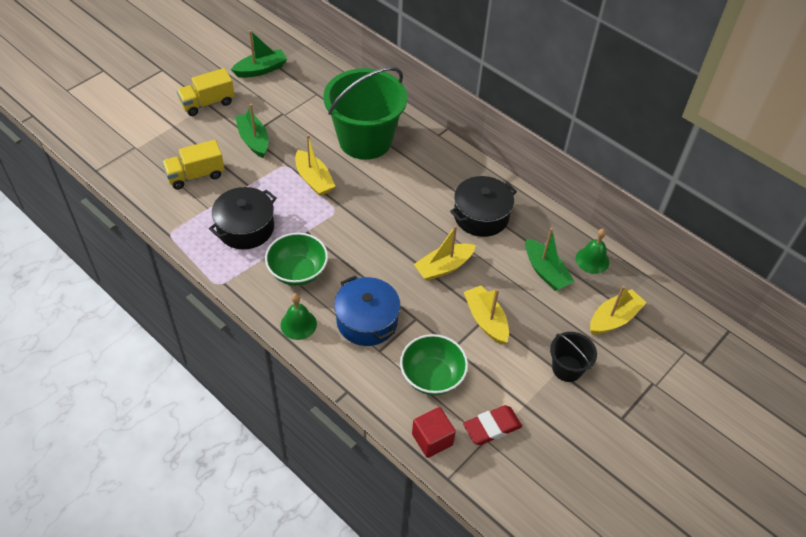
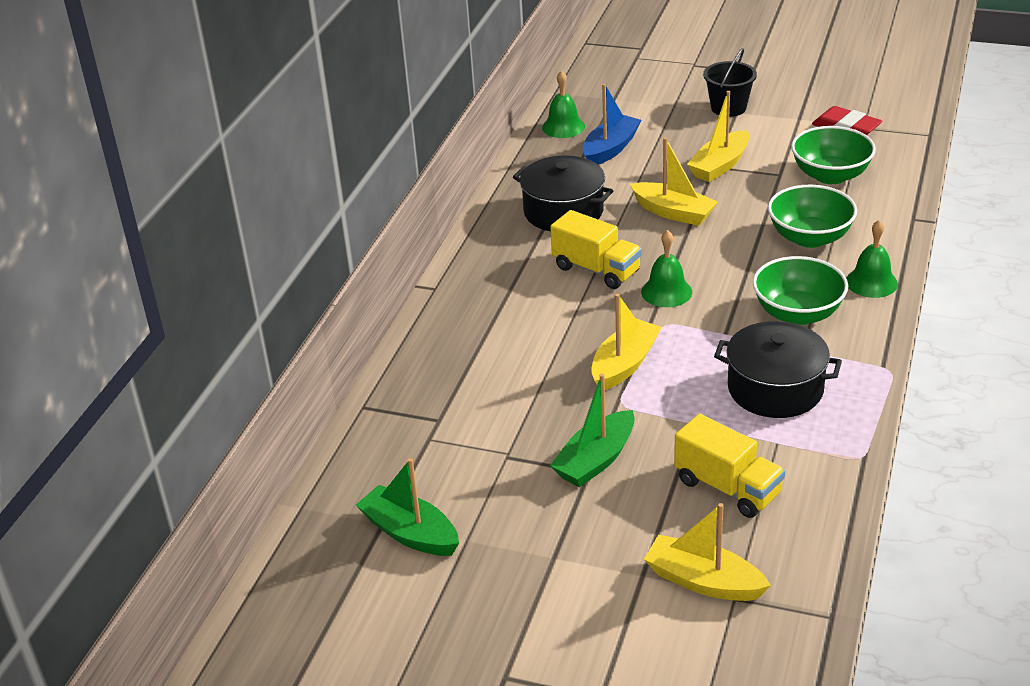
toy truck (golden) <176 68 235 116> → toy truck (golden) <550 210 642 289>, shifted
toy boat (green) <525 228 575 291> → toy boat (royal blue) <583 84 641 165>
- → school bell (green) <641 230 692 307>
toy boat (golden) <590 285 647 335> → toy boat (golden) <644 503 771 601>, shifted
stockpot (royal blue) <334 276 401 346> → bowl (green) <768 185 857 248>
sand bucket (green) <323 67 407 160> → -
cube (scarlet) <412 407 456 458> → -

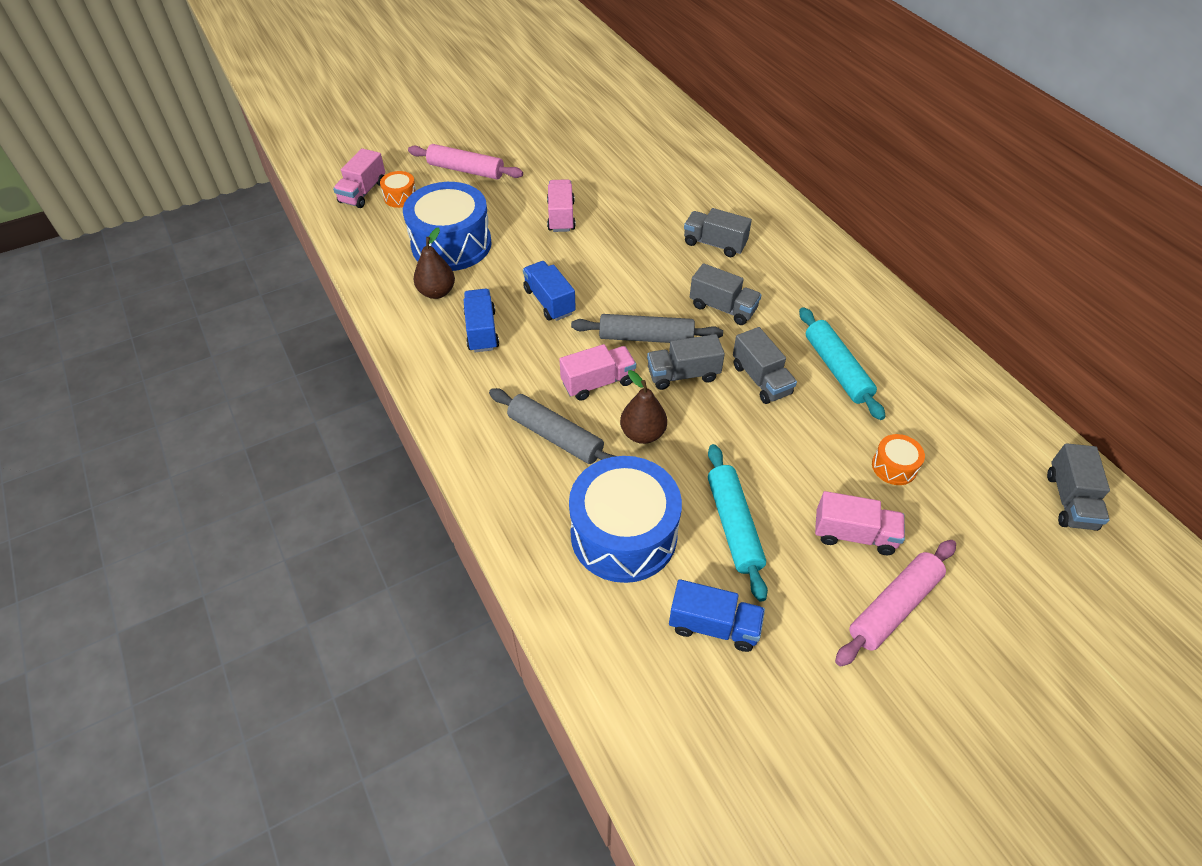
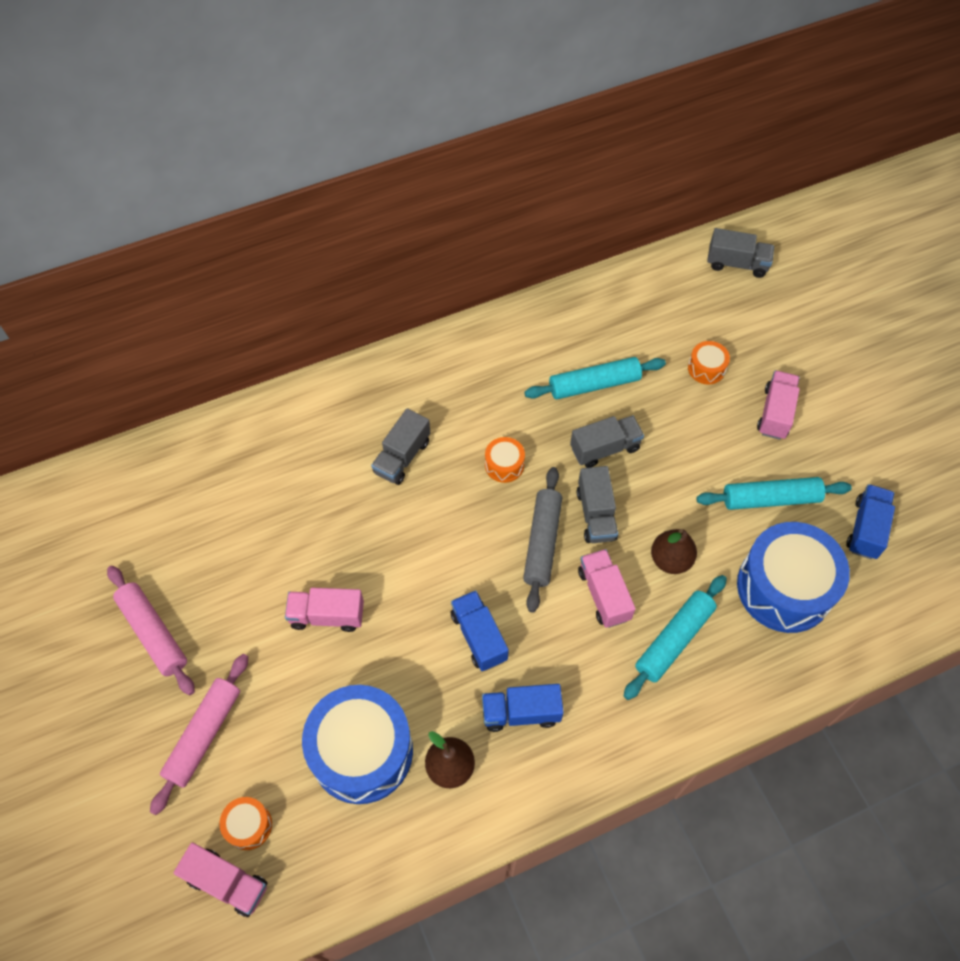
pastry roller (rosy) <835 540 956 667> → pastry roller (rosy) <107 566 195 695>, shifted
toy truck (royal blue) <523 261 576 321> → toy truck (royal blue) <451 590 509 671>, 90 degrees clockwise
toy truck (grey) <690 263 762 325> → toy drum (bright orange) <485 437 525 483>
pastry roller (grey) <489 388 615 464> → pastry roller (aqua) <624 575 727 700>

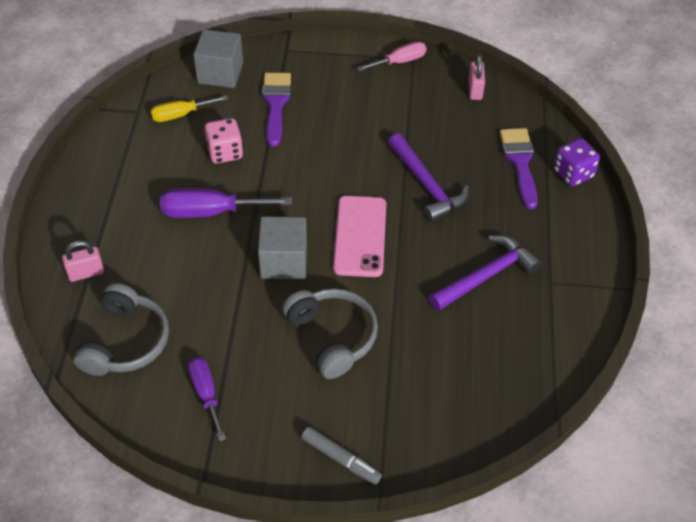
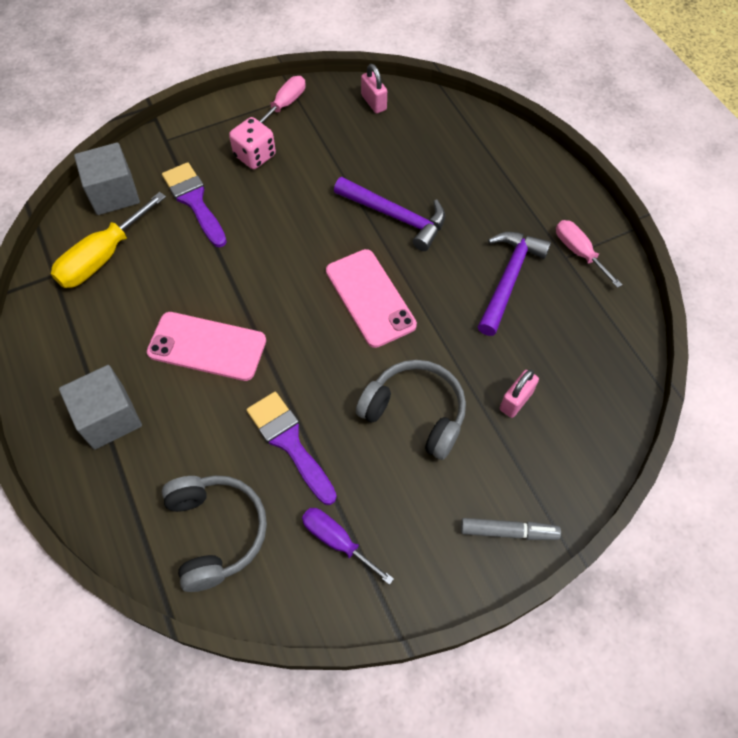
screwdriver (golden) <150 95 228 122> → screwdriver (golden) <51 192 166 288>, x1.54
cube (grey) <258 217 307 279> → cube (grey) <59 365 142 450>, shifted
screwdriver (royal purple) <160 188 292 218> → phone (rosy) <147 312 266 381>
game die (rosy) <205 118 243 163> → game die (rosy) <229 117 276 169>, shifted
brush (royal purple) <500 128 538 209> → brush (royal purple) <246 392 337 505>, shifted
small lock (rosy) <62 241 104 282> → small lock (rosy) <500 370 539 418>, shifted
- → screwdriver (rosy) <556 220 622 288>
game die (royal purple) <554 138 600 186> → -

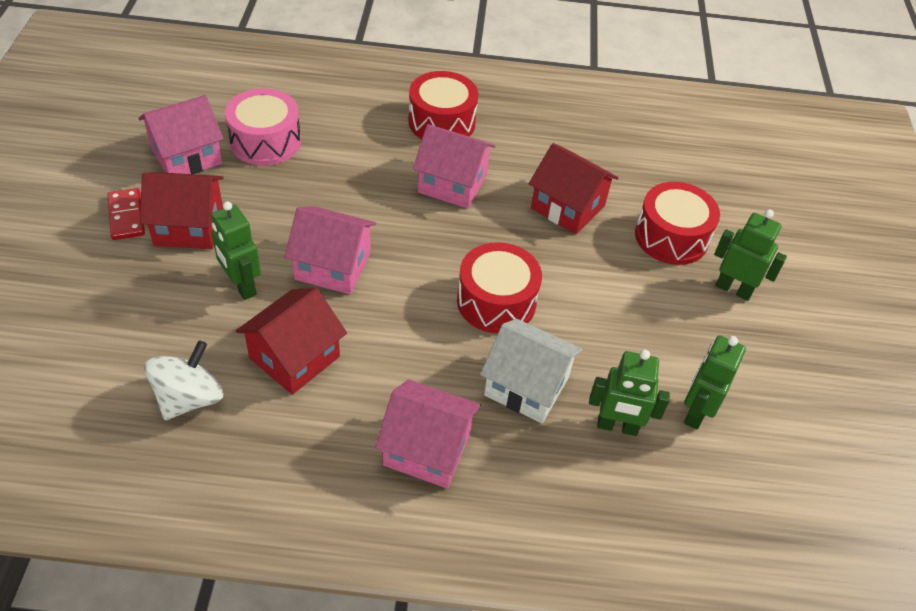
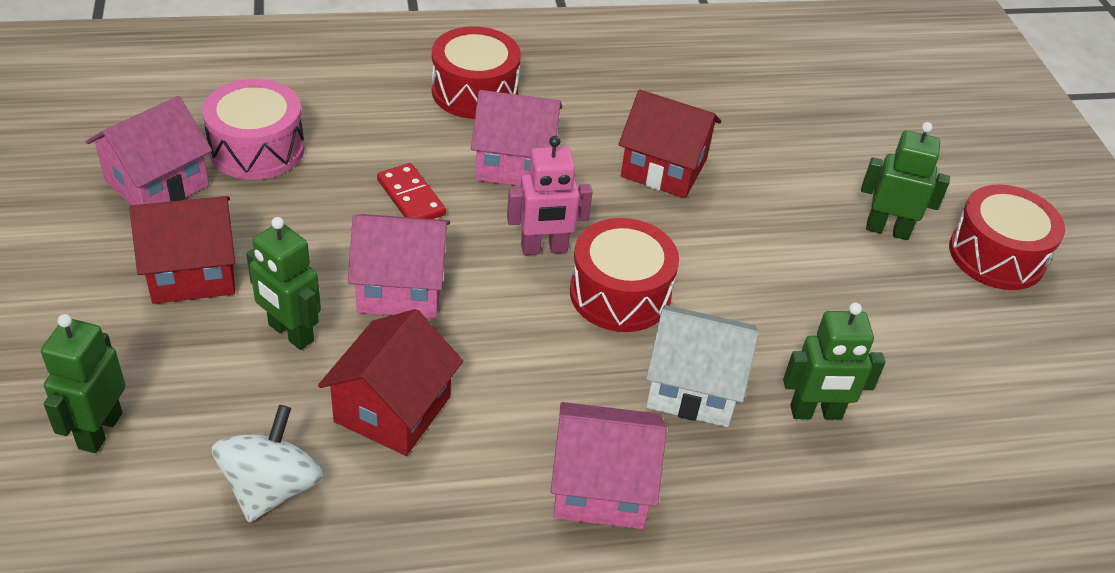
toy robot (green) <684 335 746 430> → toy robot (green) <41 314 126 453>, shifted
domino piece (scarlet) <108 188 145 240> → domino piece (scarlet) <377 163 446 219>, shifted
- → toy robot (rosy) <507 136 593 255>
toy drum (scarlet) <635 182 720 265> → toy drum (scarlet) <949 184 1065 290>, shifted

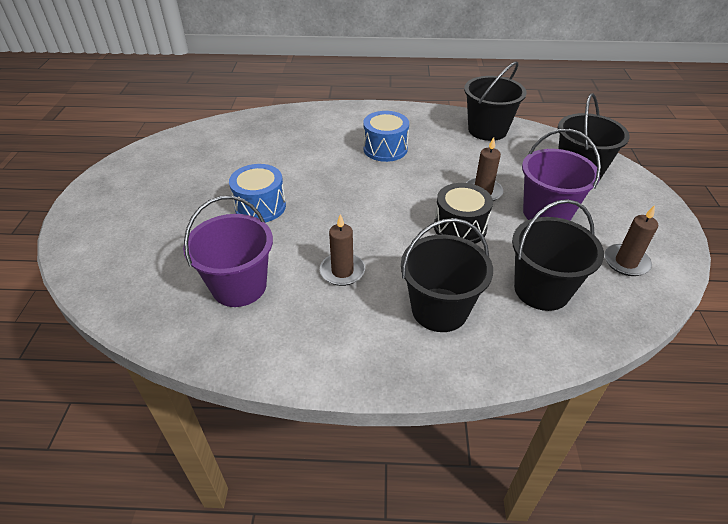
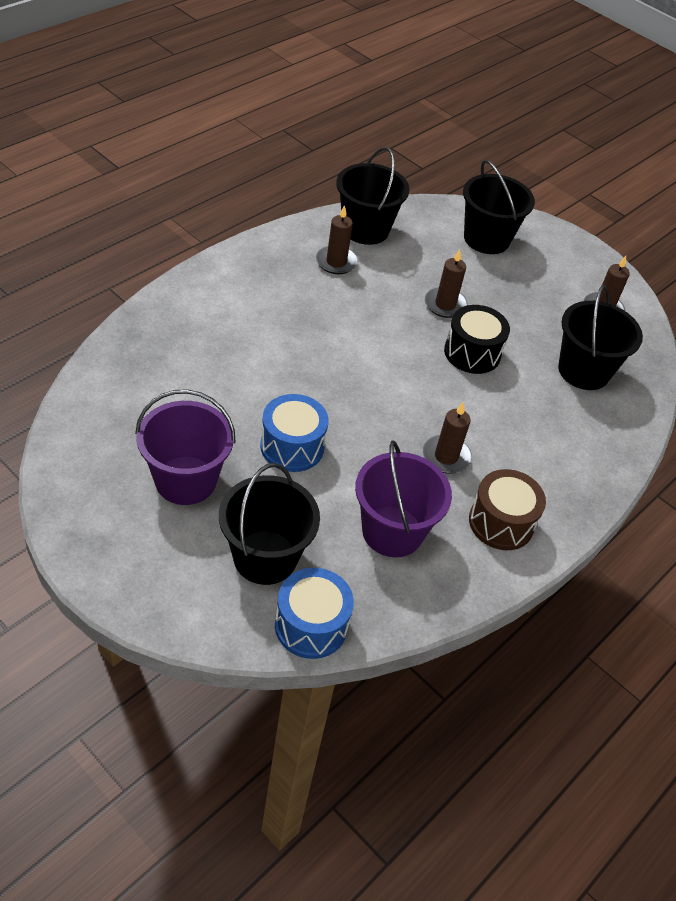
sand bucket (royal purple) <522 129 601 221> → sand bucket (royal purple) <135 389 235 505>, shifted
sand bucket (ebony) <401 218 493 332> → sand bucket (ebony) <219 463 320 585>, shifted
toy drum (royal blue) <363 111 409 162> → toy drum (royal blue) <275 568 354 659>, shifted
- → wax candle (brown) <316 205 358 274>
- → toy drum (brown) <469 469 546 550>

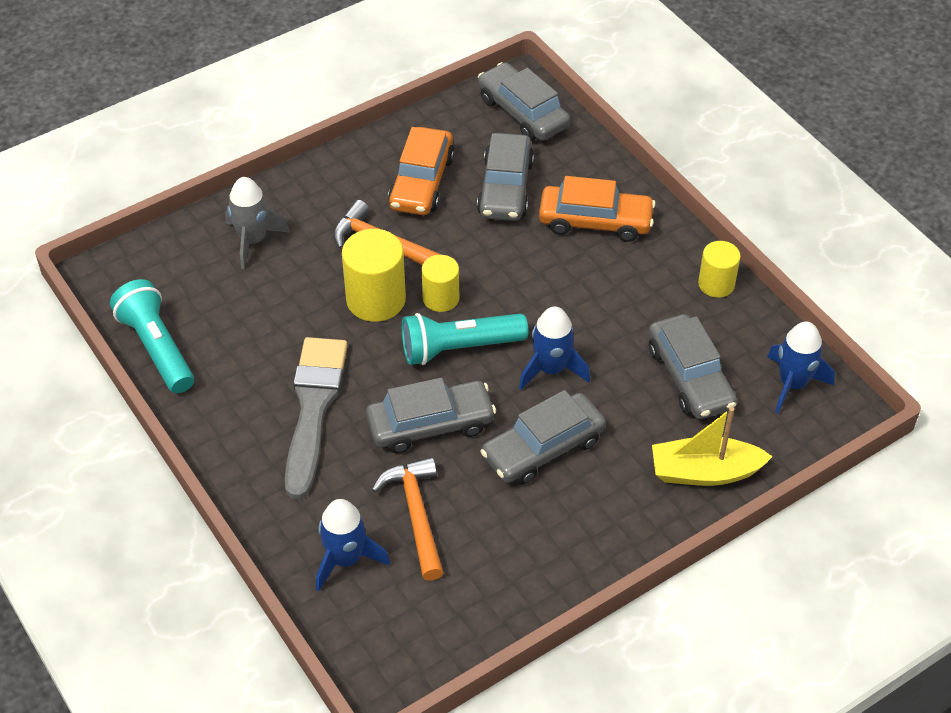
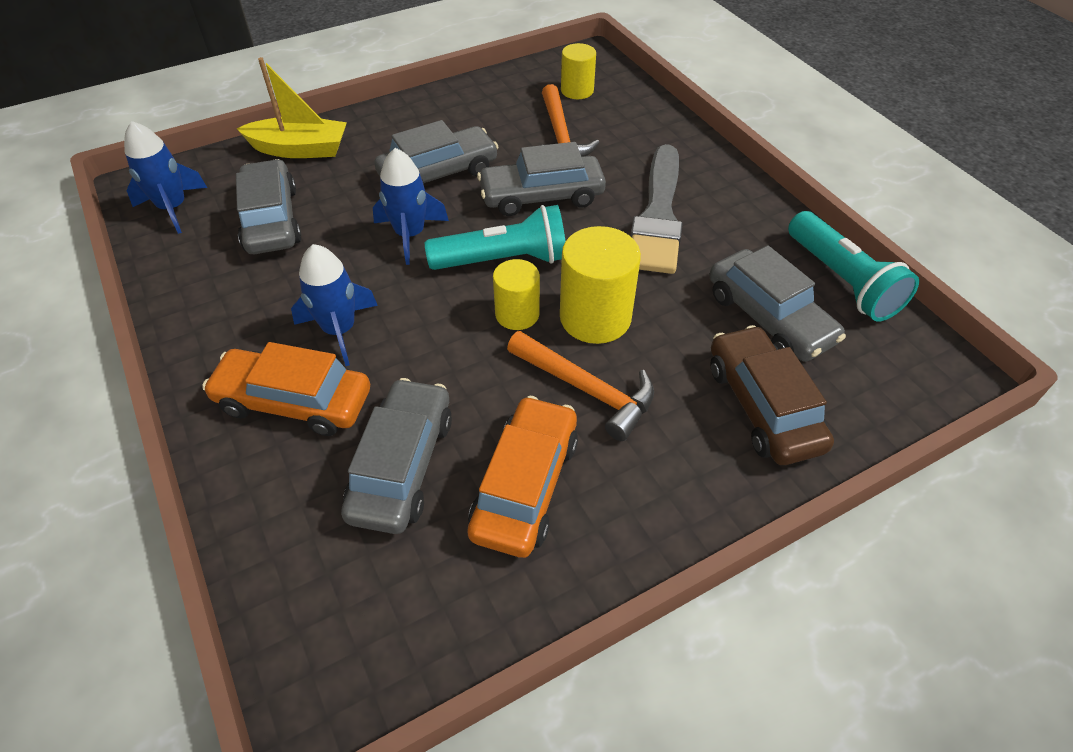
toy rocket (royal blue) <316 499 390 591> → toy rocket (royal blue) <291 244 378 366>, shifted
cylinder (golden) <698 241 740 298> → cylinder (golden) <561 43 596 99>, shifted
car (grey) <478 62 570 141> → car (grey) <709 245 846 362>, shifted
toy rocket (grey) <225 177 290 269> → car (brown) <710 325 834 465>

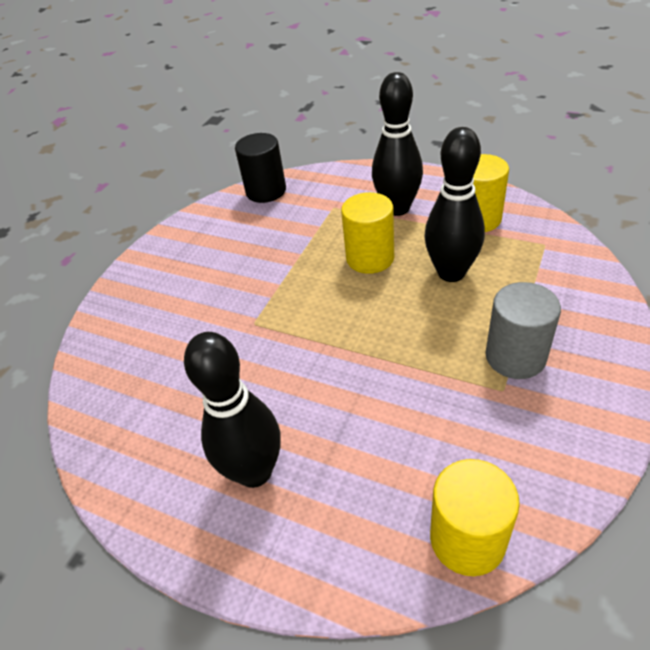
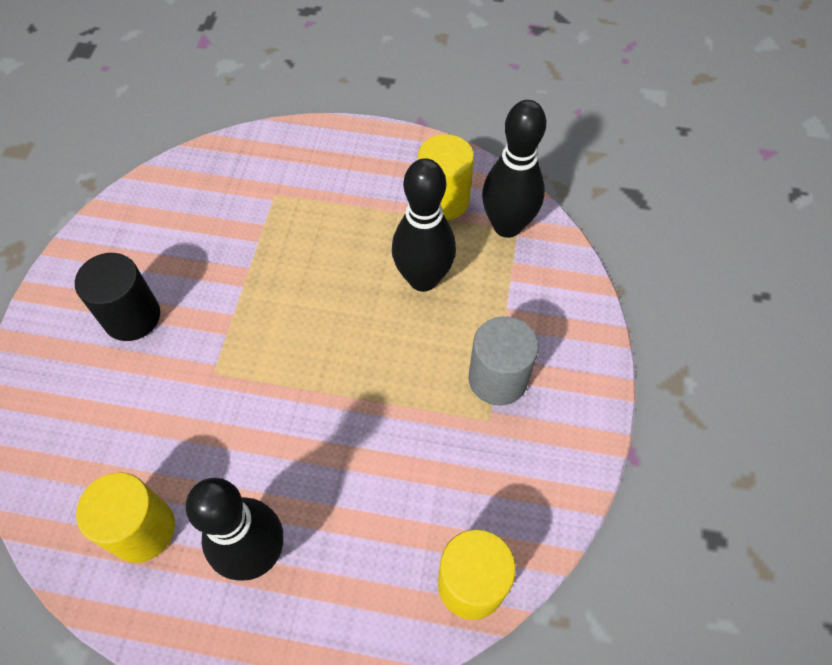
cylinder (ebony) <235 133 286 203> → cylinder (ebony) <75 253 160 341>, shifted
cylinder (golden) <341 192 394 274> → cylinder (golden) <76 472 175 563>, shifted
bowling pin (ebony) <372 72 423 216> → bowling pin (ebony) <482 100 546 238>, shifted

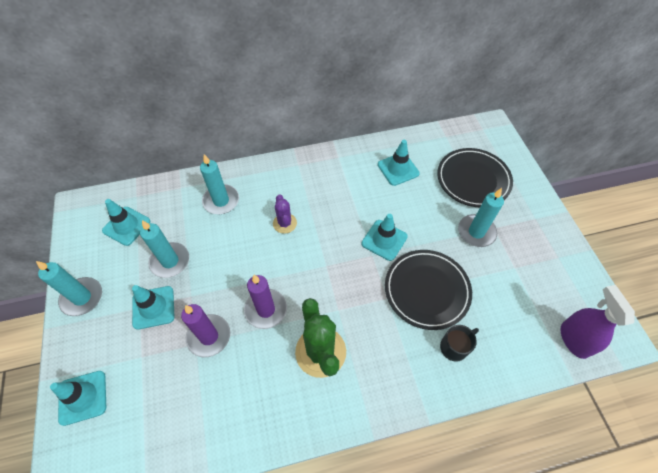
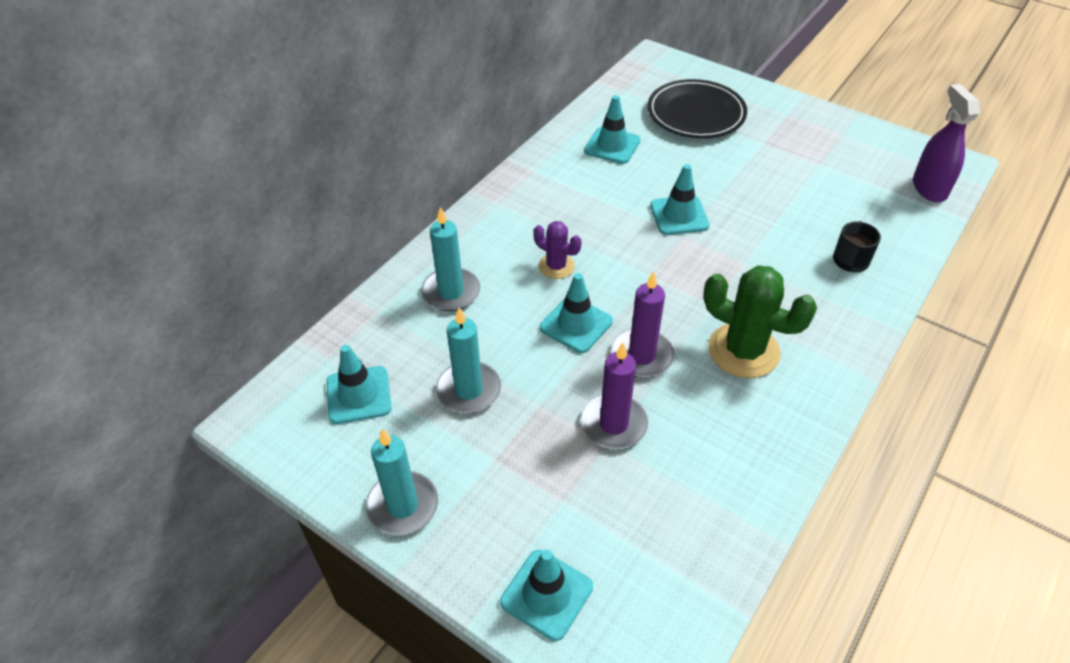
safety cone (aqua) <132 285 175 330> → safety cone (aqua) <540 273 613 353>, shifted
spray cleaner (royal purple) <561 285 635 359> → spray cleaner (royal purple) <913 84 980 202>, 45 degrees clockwise
flat dish (ebony) <385 250 472 330> → -
wax candle (aqua) <458 188 504 247> → -

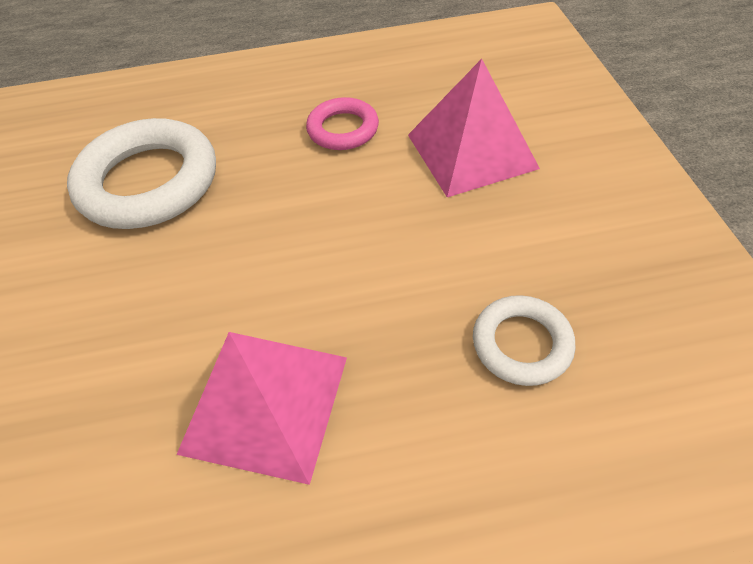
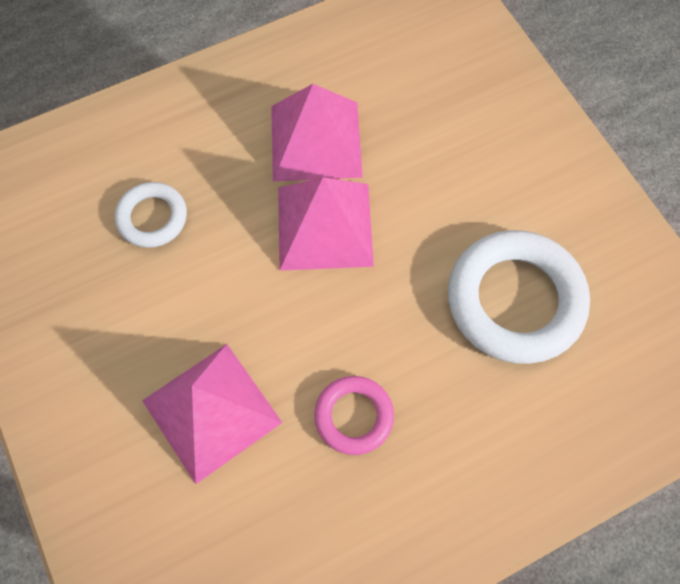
- → pyramid (rosy) <278 177 374 271>

